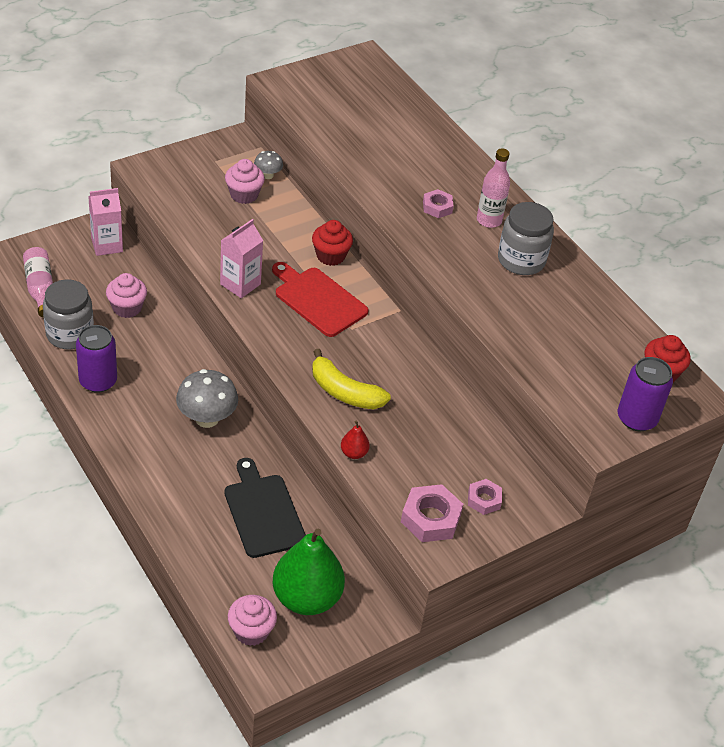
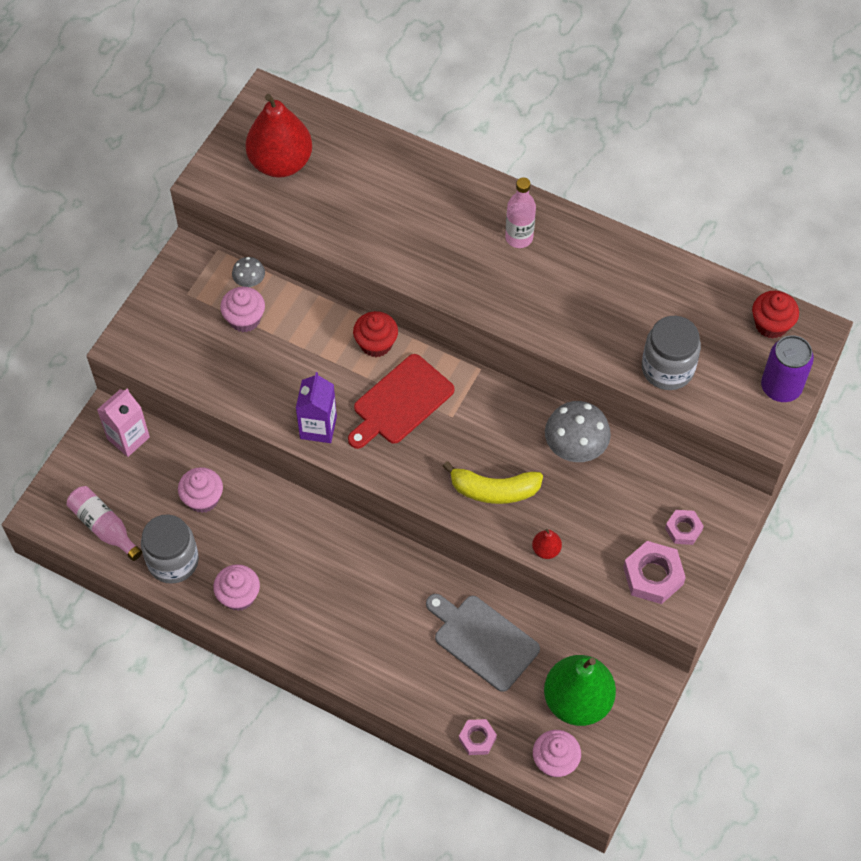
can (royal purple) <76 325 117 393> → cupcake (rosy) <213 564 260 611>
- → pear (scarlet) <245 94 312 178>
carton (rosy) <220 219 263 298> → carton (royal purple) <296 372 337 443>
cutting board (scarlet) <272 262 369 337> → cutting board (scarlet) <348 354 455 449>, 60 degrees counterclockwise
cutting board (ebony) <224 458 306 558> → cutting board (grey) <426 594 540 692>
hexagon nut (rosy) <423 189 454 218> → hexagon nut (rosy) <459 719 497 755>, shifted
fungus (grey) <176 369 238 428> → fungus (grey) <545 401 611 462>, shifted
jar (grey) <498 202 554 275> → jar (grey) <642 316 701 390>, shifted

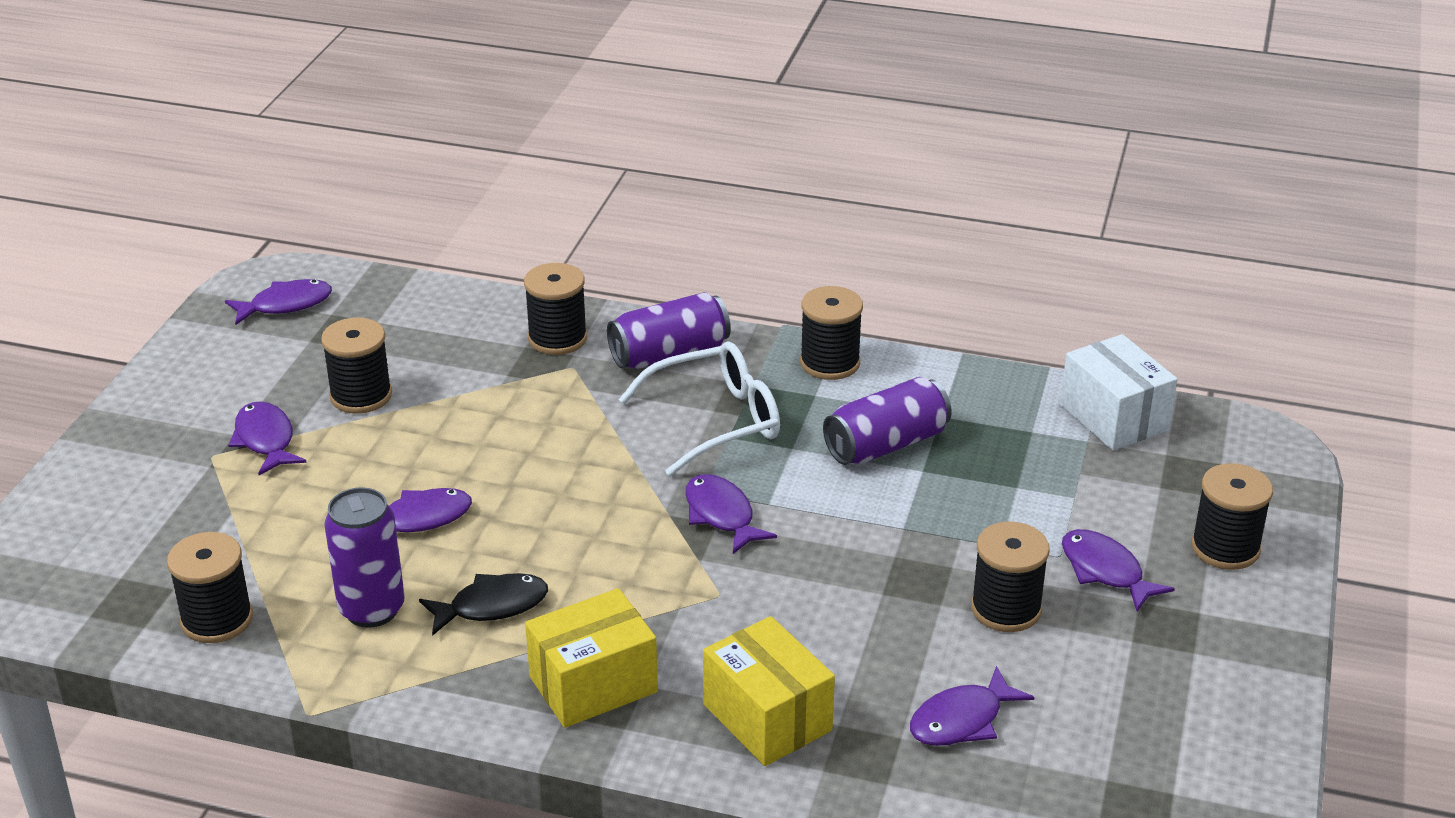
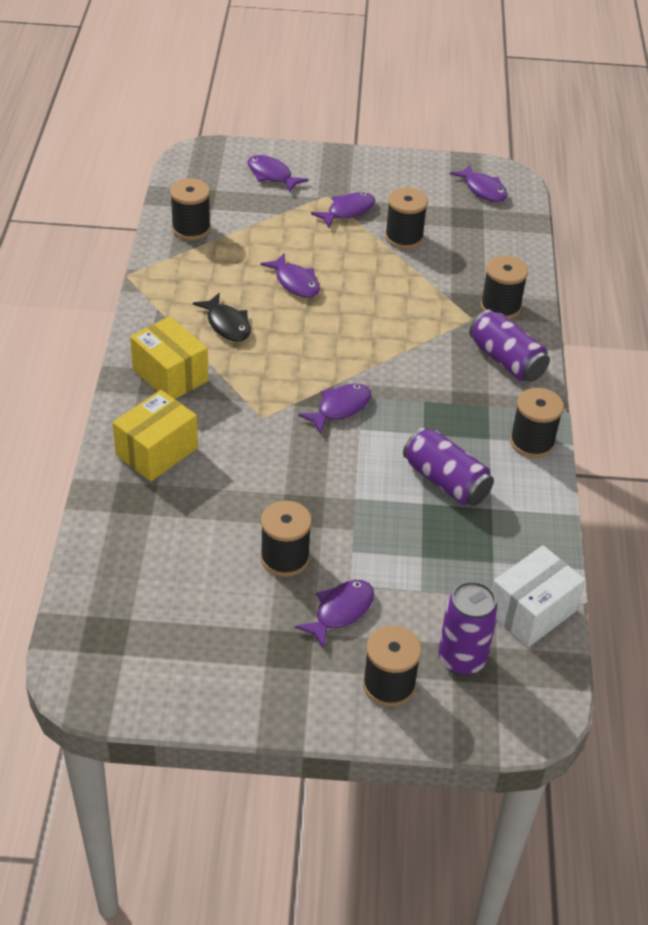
toy fish (royal purple) <910 666 1035 746> → toy fish (royal purple) <247 155 308 193>, shifted
can (royal purple) <324 487 405 628> → can (royal purple) <438 581 498 675>, shifted
glasses (pure white) <619 342 780 476> → -

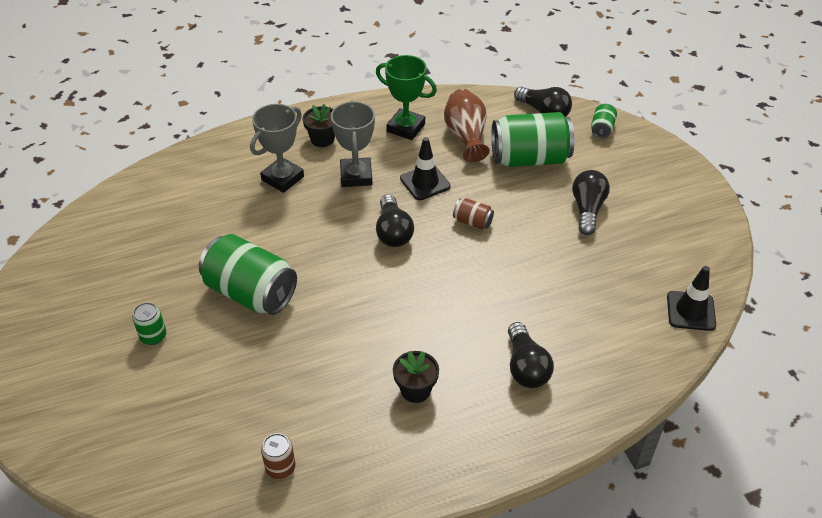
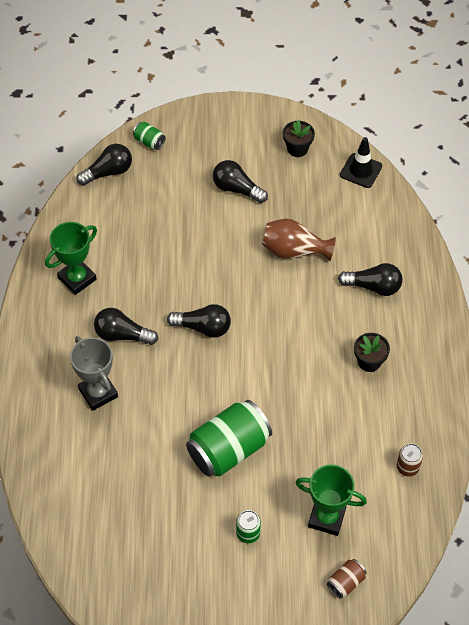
prize cup (grey) <331 101 375 187> → light bulb (ebony) <94 308 158 345>
vase (brown) <444 89 490 162> → vase (brown) <262 219 336 261>, shifted
potted plant (ebony) <303 104 335 147> → potted plant (ebony) <283 120 315 157>, shifted
- → prize cup (green) <296 465 367 536>
can (brown) <453 198 494 230> → can (brown) <327 559 366 599>, shifted
safety cone (ebony) <400 137 451 200> → -
can (green) <491 112 574 167> → -

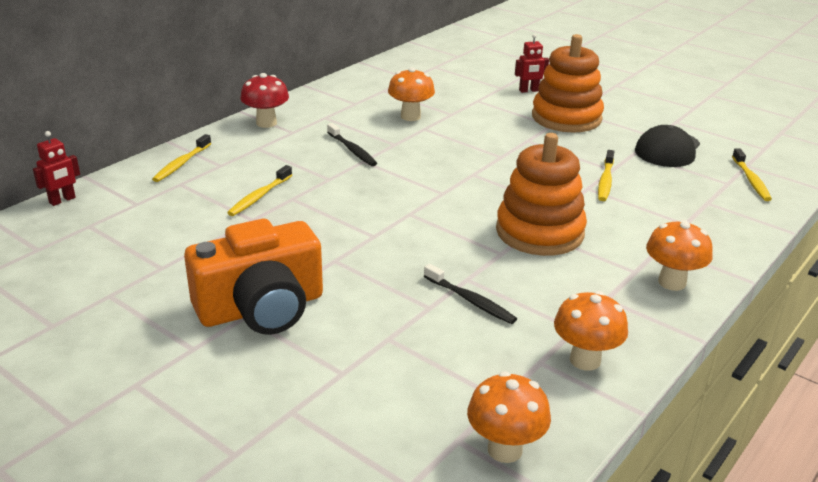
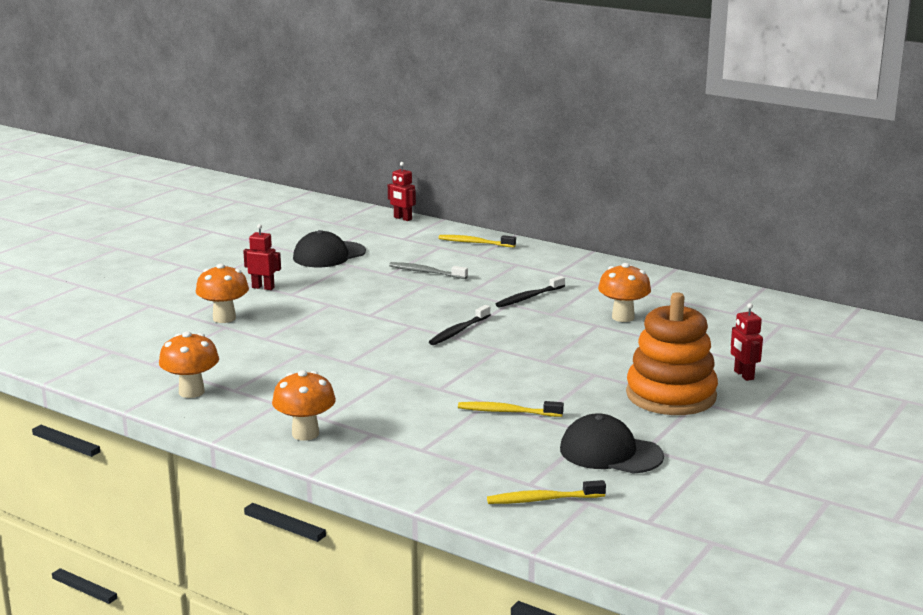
fungus (bright orange) <467 371 551 463> → fungus (bright orange) <196 263 249 323>, shifted
camera (bright orange) <184 219 323 335> → toy robot (scarlet) <243 224 281 290>
- → baseball cap (ebony) <293 230 366 267>
tooth brush (golden) <227 165 292 216> → tooth brush (grey) <389 262 468 279>
tooth brush (ebony) <424 264 517 324> → tooth brush (ebony) <429 305 490 345>, shifted
fungus (scarlet) <240 73 289 128> → -
stacking toy (bright orange) <496 133 587 256> → -

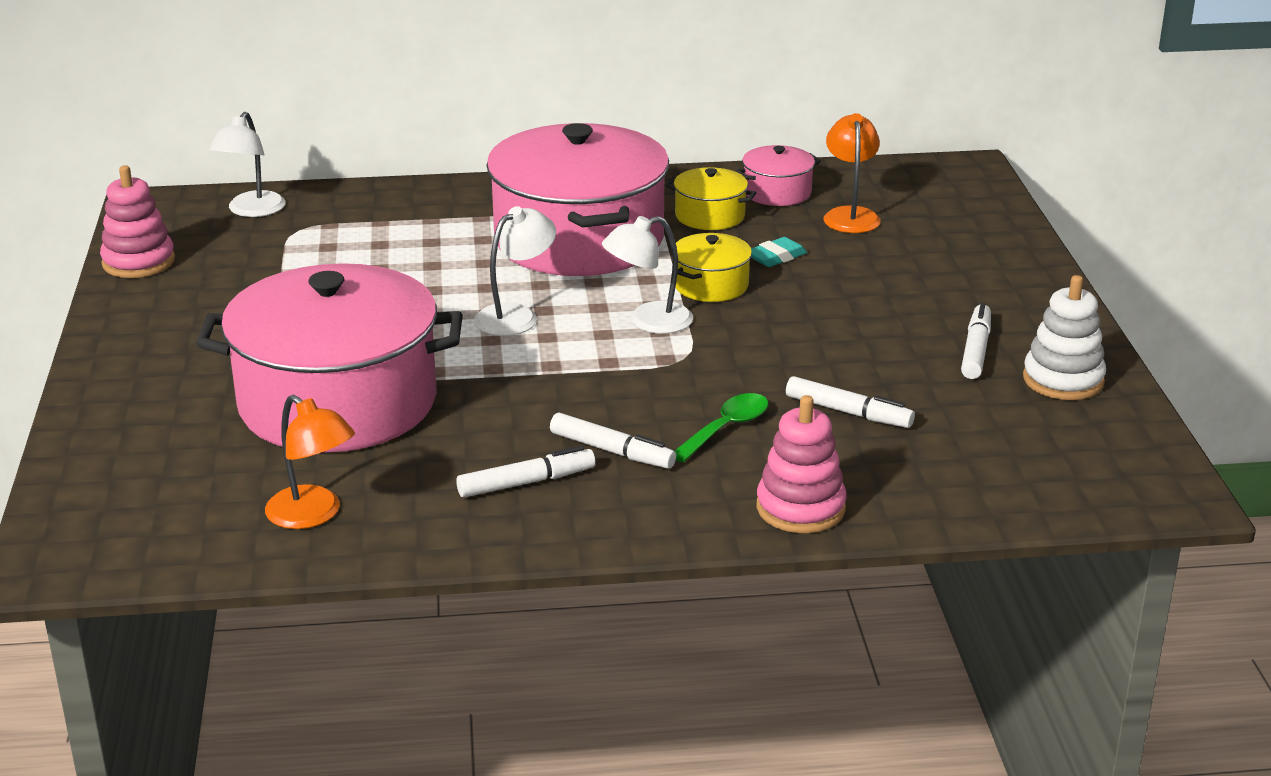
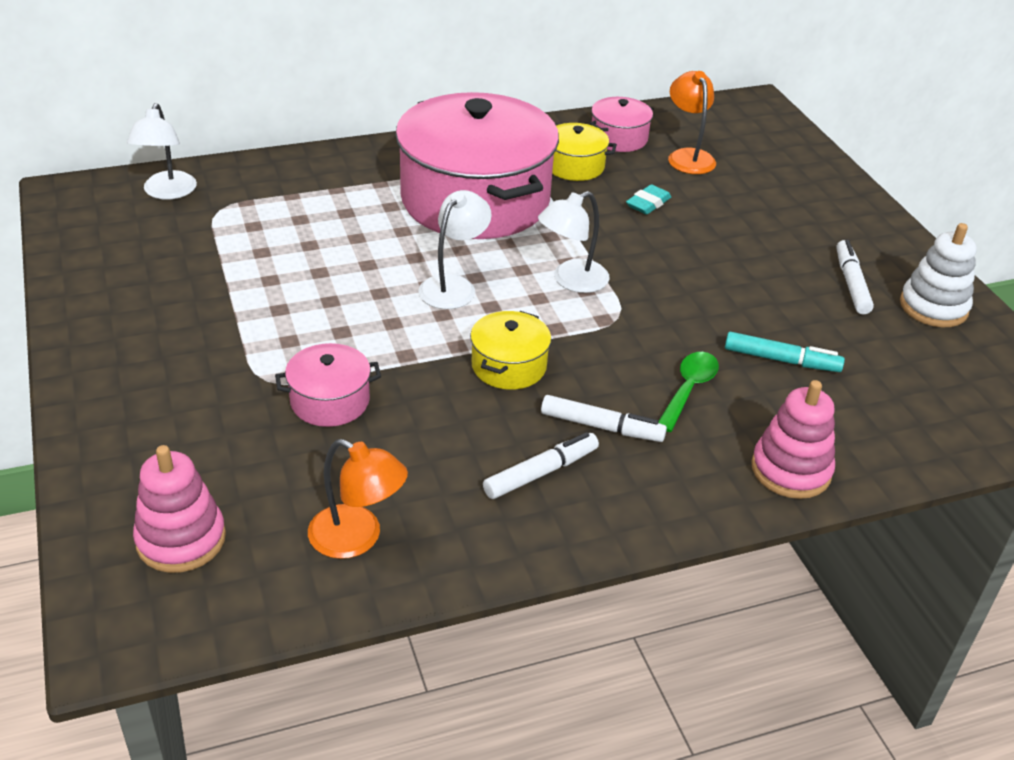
stacking toy (rosy) <100 165 175 278> → stacking toy (rosy) <133 445 226 573>, shifted
stockpot (rosy) <196 263 463 452> → stockpot (rosy) <275 343 381 427>, x0.42
stockpot (golden) <675 233 752 302> → stockpot (golden) <470 311 551 390>, shifted
marker (pure white) <786 376 915 428> → marker (aqua) <725 332 845 372>

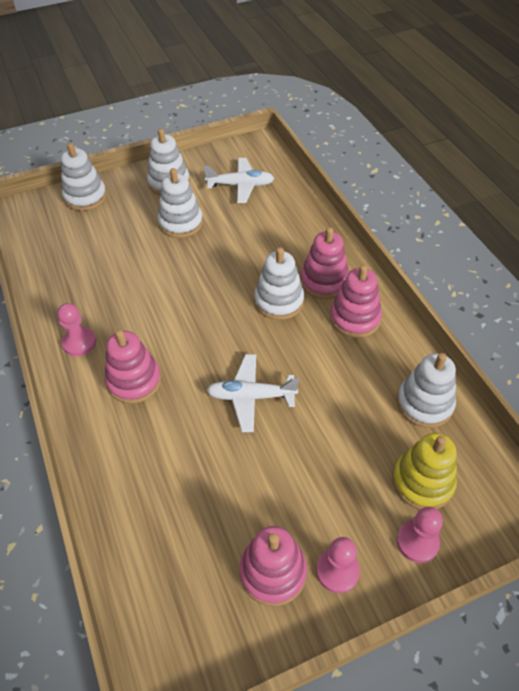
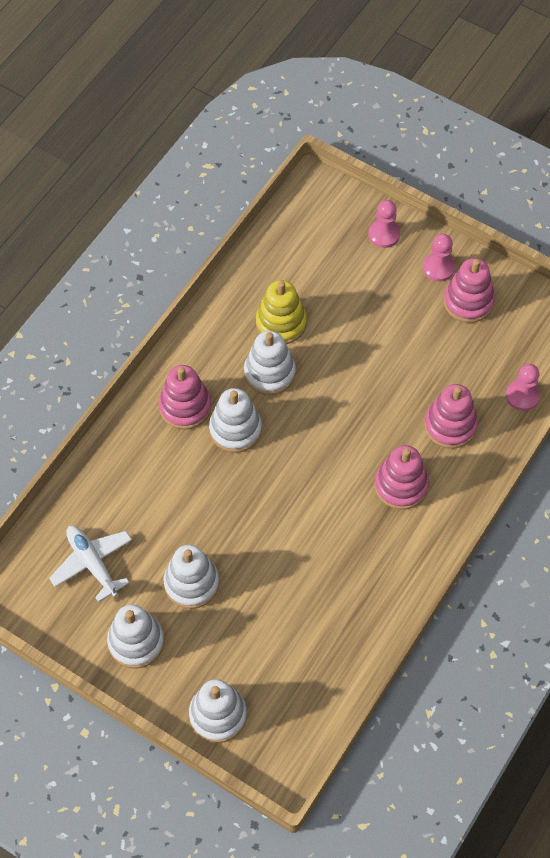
stacking toy (pure white) <397 353 456 428> → stacking toy (pure white) <244 331 296 395>, shifted
stacking toy (golden) <392 433 457 509> → stacking toy (golden) <256 280 307 344>, shifted
stacking toy (rosy) <330 265 382 338> → stacking toy (rosy) <424 384 478 449>, shifted
game pawn (rosy) <57 303 96 356> → game pawn (rosy) <506 364 540 411>, shifted
plane (pure white) <206 354 299 432> → -

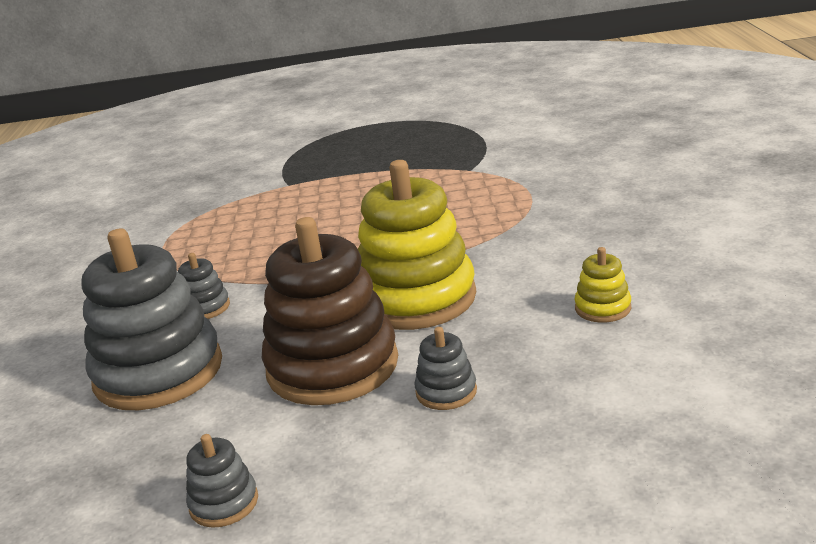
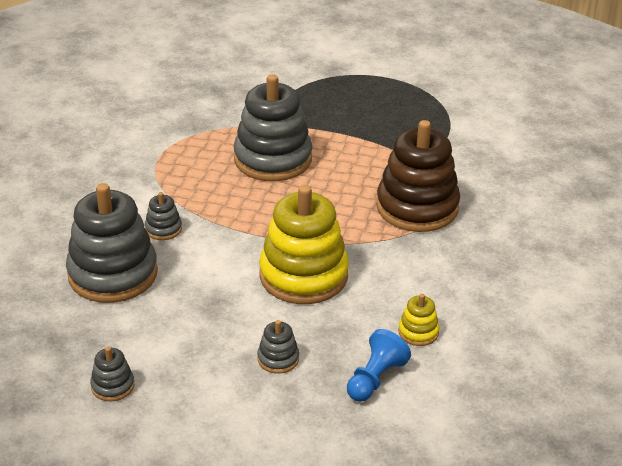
- → stacking toy (grey) <234 74 312 181>
- → game pawn (royal blue) <347 329 411 402>
stacking toy (brown) <262 217 398 405> → stacking toy (brown) <376 120 460 232>, shifted

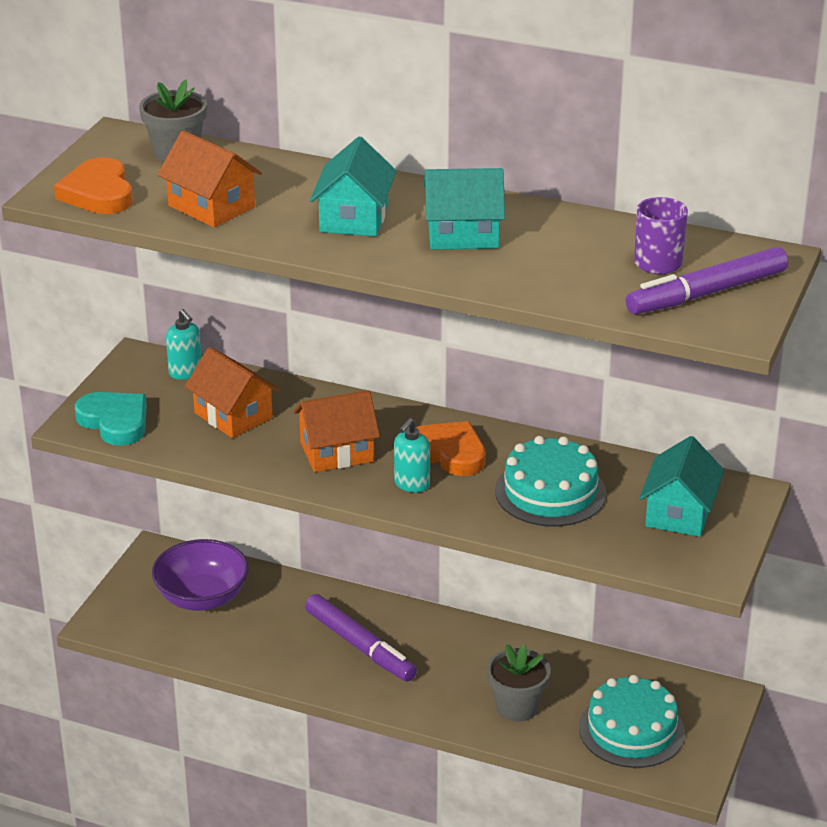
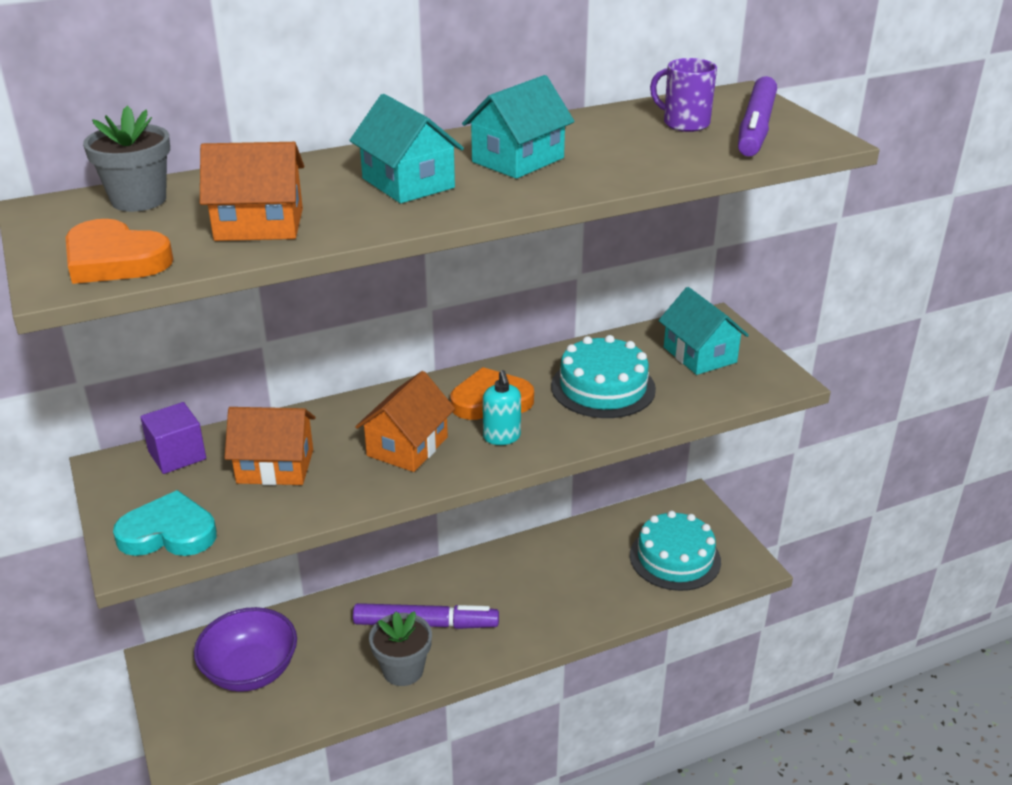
soap dispenser (aqua) <166 309 201 380> → cube (royal purple) <140 402 206 474>
potted plant (grey) <487 644 551 722> → potted plant (grey) <369 611 432 686>, shifted

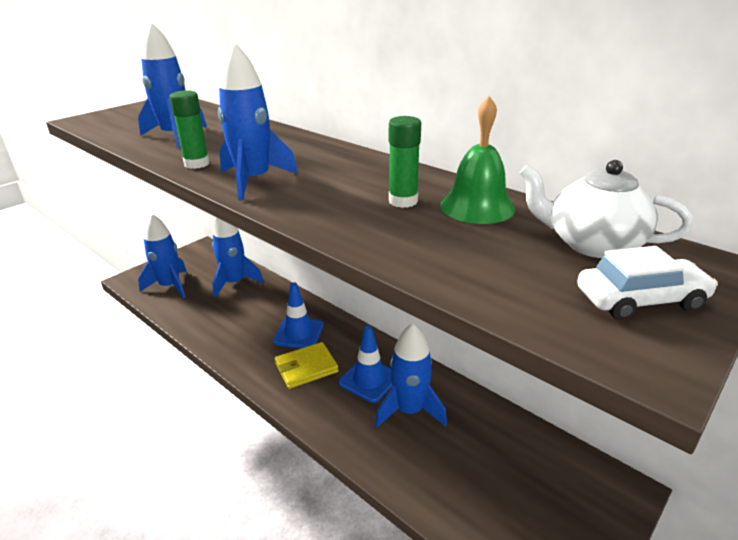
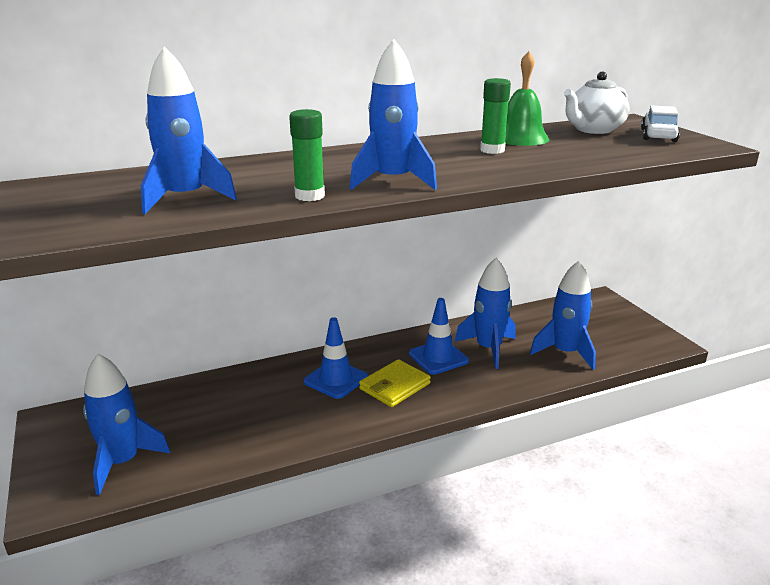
billfold (golden) <275 342 339 389> → billfold (golden) <359 359 431 407>, 45 degrees clockwise
toy rocket (royal blue) <212 218 264 298> → toy rocket (royal blue) <530 261 596 370>, shifted

